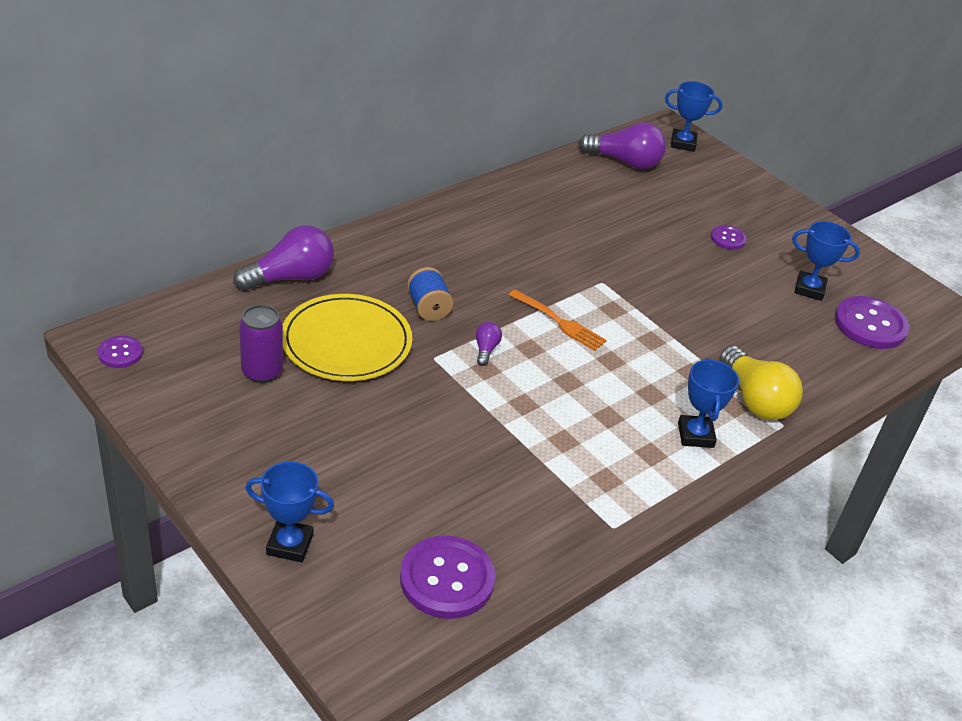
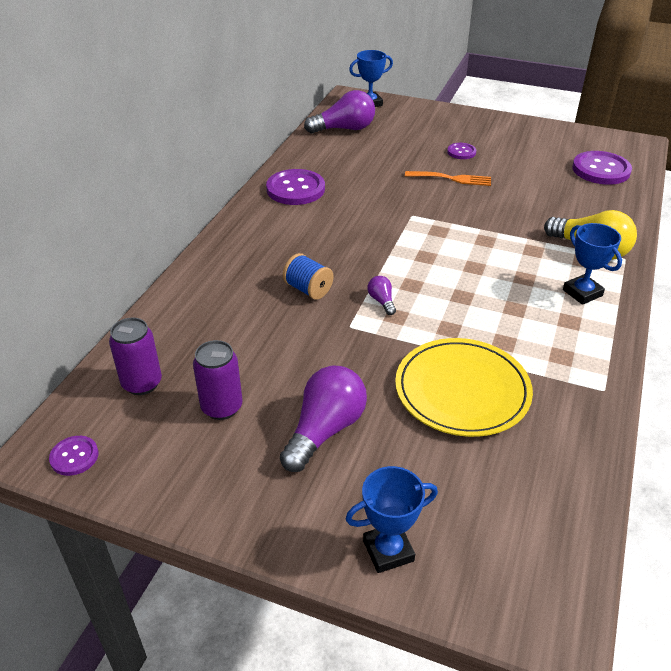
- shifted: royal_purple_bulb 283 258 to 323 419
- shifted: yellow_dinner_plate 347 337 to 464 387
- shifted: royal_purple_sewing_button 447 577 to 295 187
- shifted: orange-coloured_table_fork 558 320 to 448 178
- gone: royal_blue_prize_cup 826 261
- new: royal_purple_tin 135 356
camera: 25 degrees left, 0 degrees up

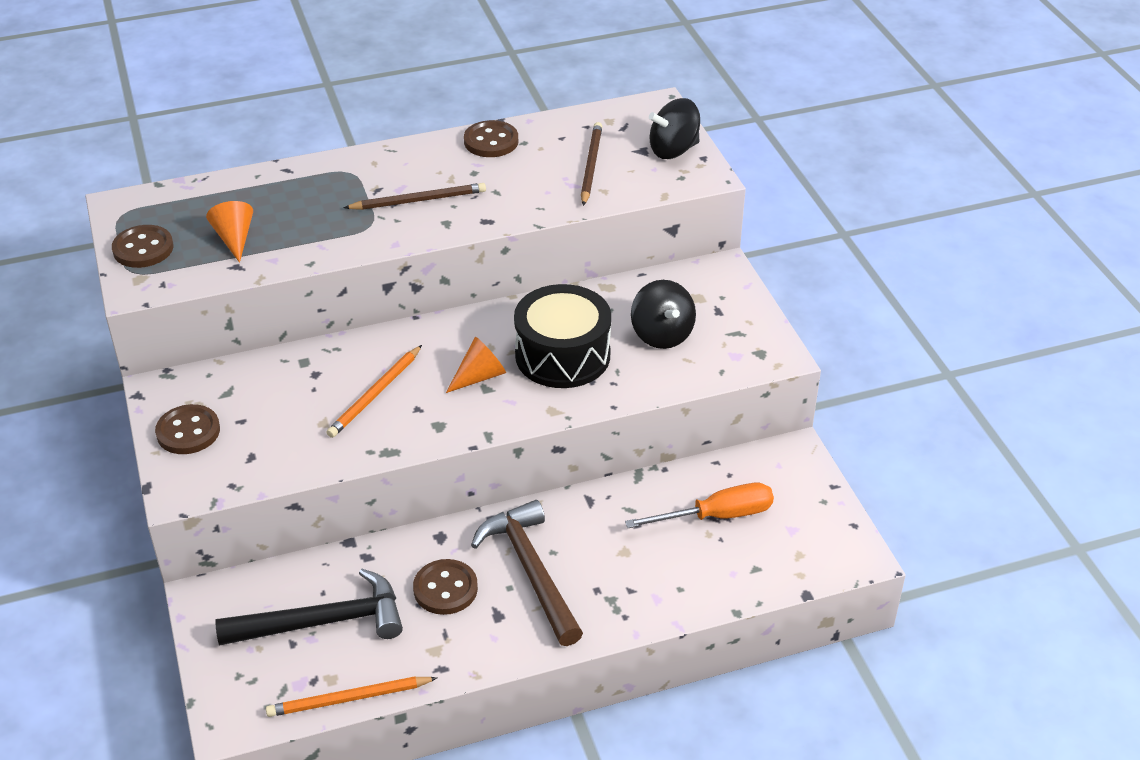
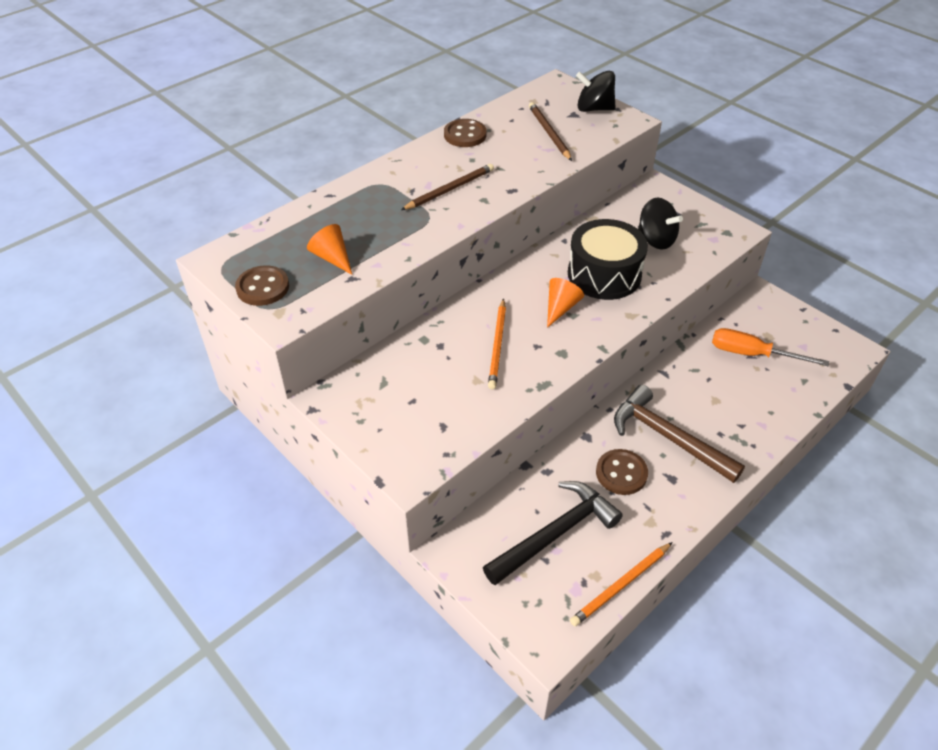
- gone: russet_sewing_button 187 429
- rotated: orange-coloured_screwdriver 699 505 = 770 347 120 degrees counterclockwise
- rotated: jet-black_toy_top 674 128 = 596 91 60 degrees clockwise
camera: 25 degrees left, 5 degrees up

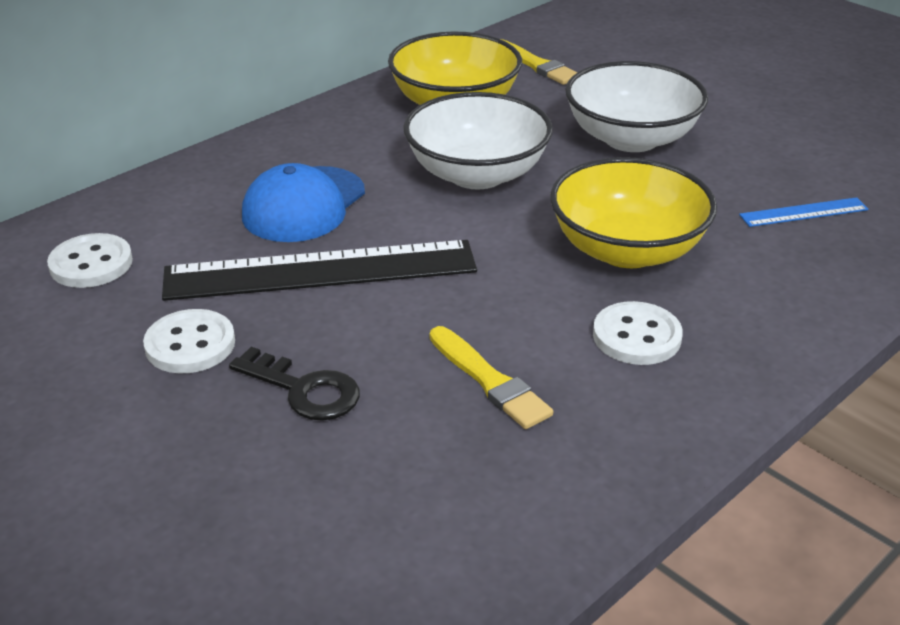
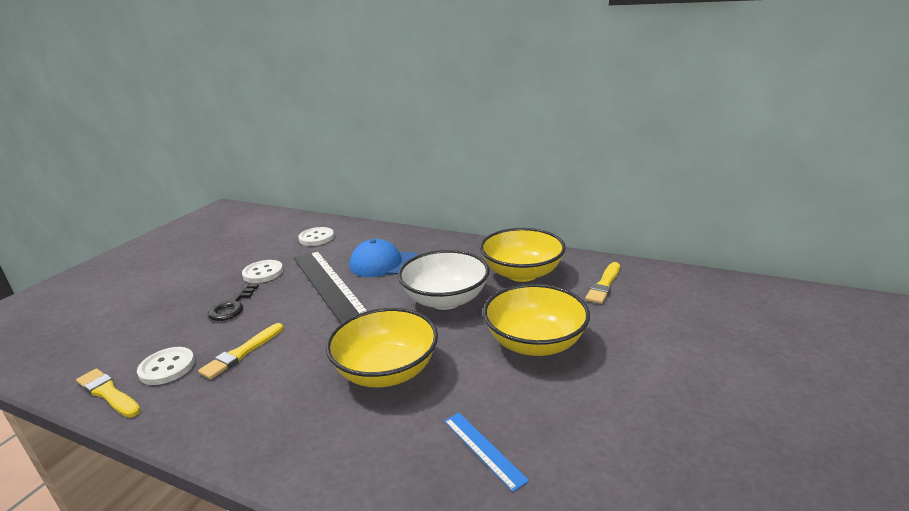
- repainted: snow-white_deep_dish 636 106 to yellow_deep_dish 536 320
- shifted: snow-white_sewing_button 638 333 to 166 366
- new: yellow_paint_brush 108 393
camera: 70 degrees right, 10 degrees down

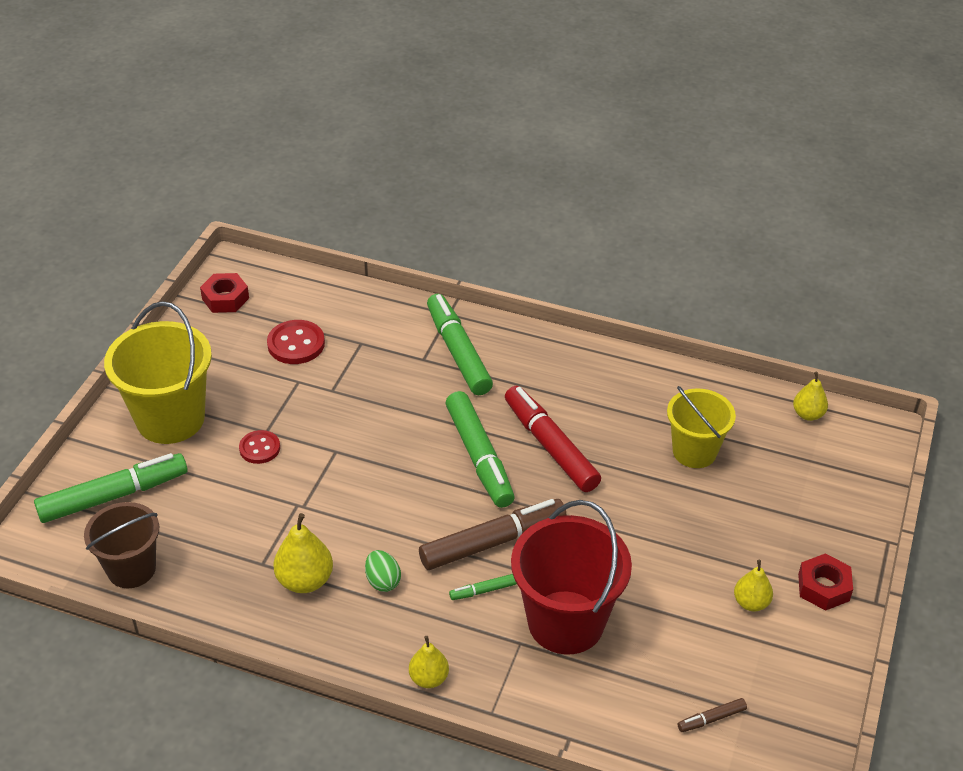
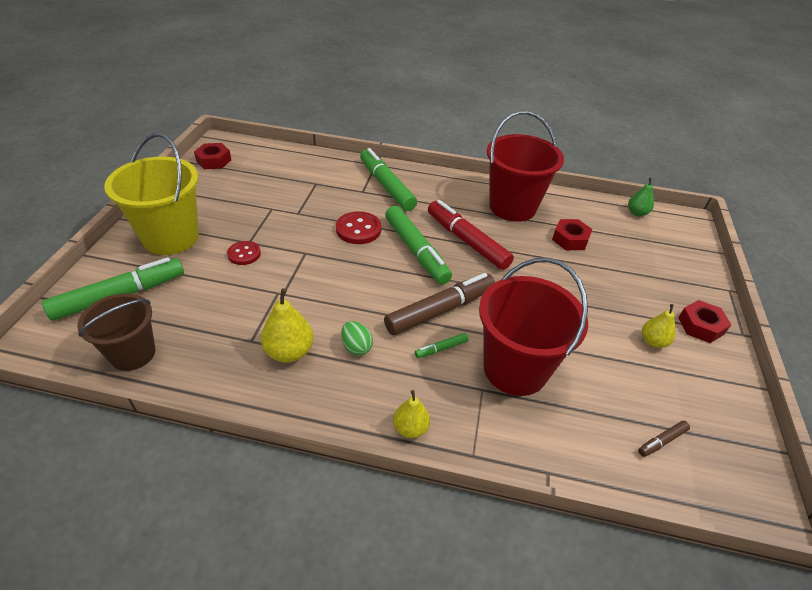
- shifted: crimson_sewing_button 296 342 to 358 227
- swapped: yellow_pail 701 427 to crimson_nut 572 234
- repainted: yellow_toy_pear 810 396 to green_toy_pear 641 197
- new: crimson_pail 525 166
camera: 10 degrees left, 0 degrees up

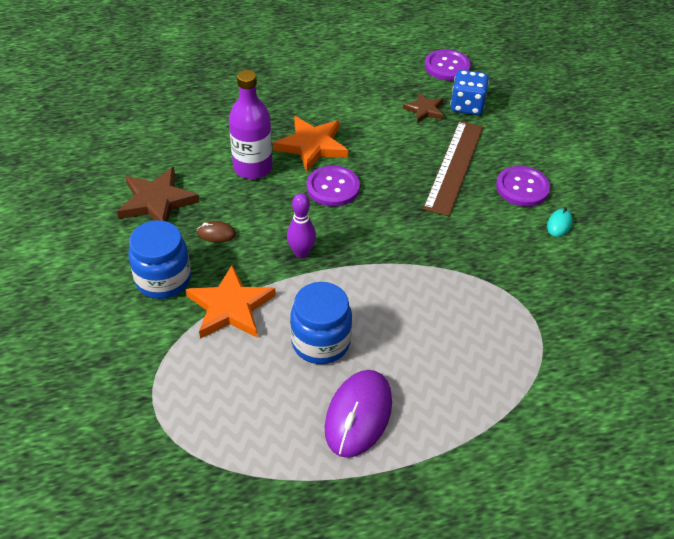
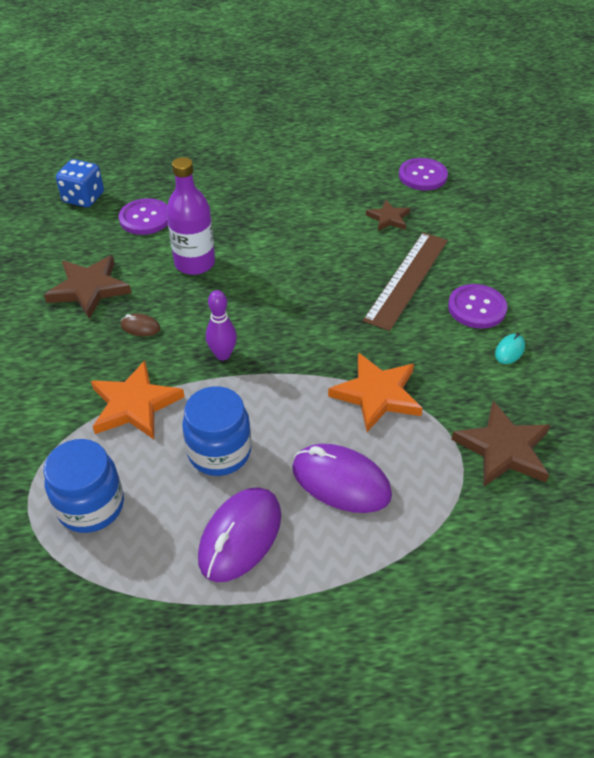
- shifted: royal_blue_preserve_jar 159 259 to 83 486
- shifted: orange-coloured_five-pointed_star 310 144 to 375 392
- shifted: royal_purple_sewing_button 333 186 to 143 216
- shifted: royal_blue_game_die 469 92 to 80 183
- new: royal_purple_PC_mouse 342 478
- new: russet_five-pointed_star 500 443
camera: 10 degrees right, 0 degrees up

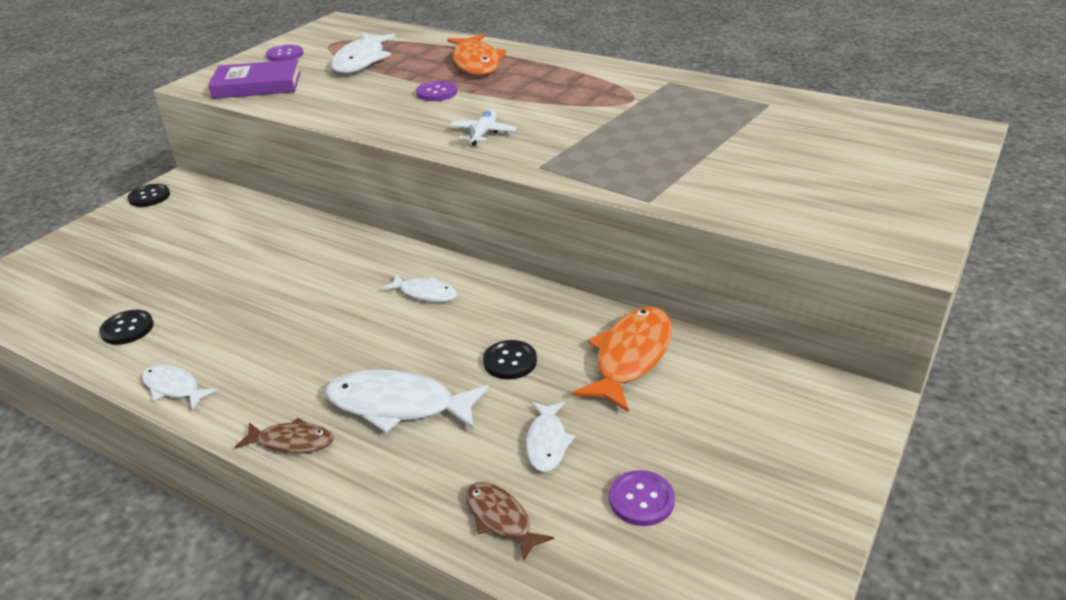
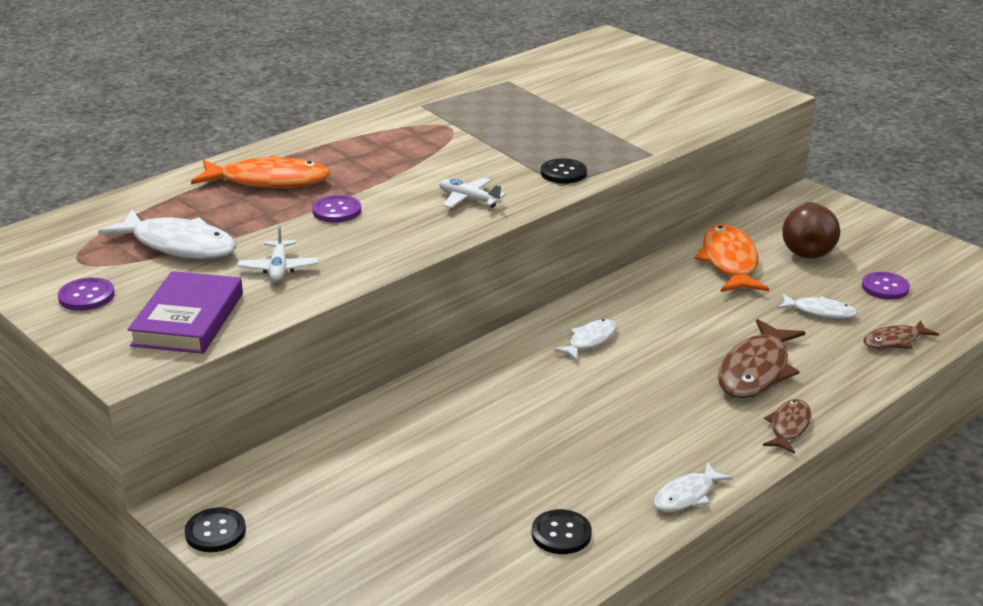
- repainted: snow-white_fish_figure 407 401 to russet_fish_figure 761 358
- shifted: jet-black_sewing_button 510 360 to 564 170
- rotated: orange-coloured_fish_figure 622 359 = 731 258 45 degrees clockwise
- new: snow-white_plane 278 253
- new: russet_toy_pear 811 230
camera: 75 degrees left, 5 degrees down

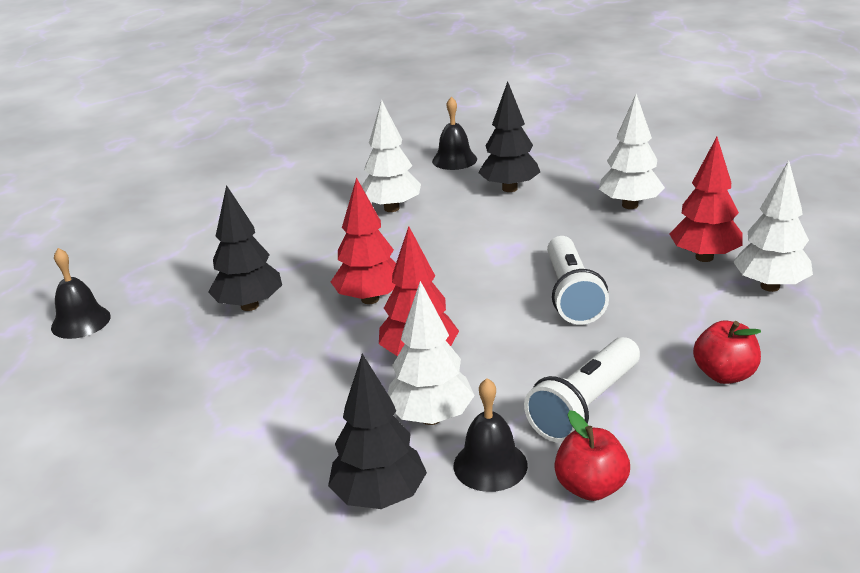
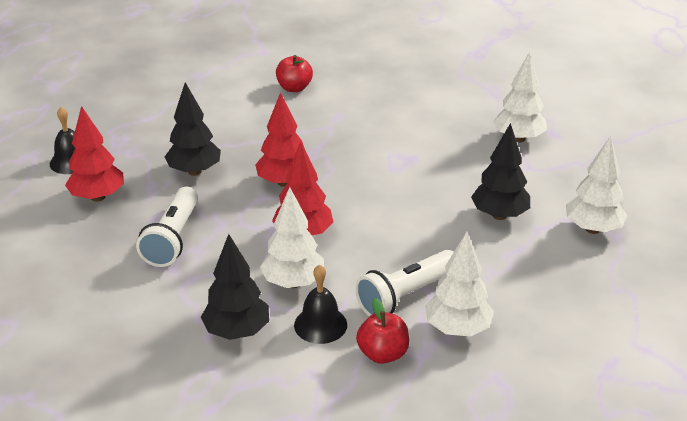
- shifted: snow-white_toy_tree 391 156 to 459 284
- gone: jet-black_hand_bell 454 133
- shifted: jet-black_toy_tree 509 136 to 500 171
- shifted: snow-white_pocket_torch 578 280 to 167 227
- shifted: crimson_toy_tree 706 199 to 94 154
- shifted: crimson_apple_fruit 727 352 to 294 73
camera: 10 degrees right, 5 degrees up

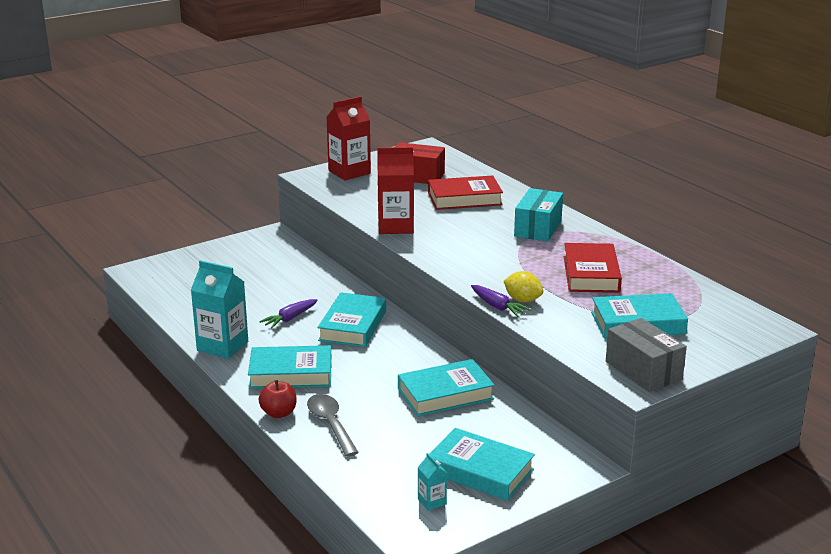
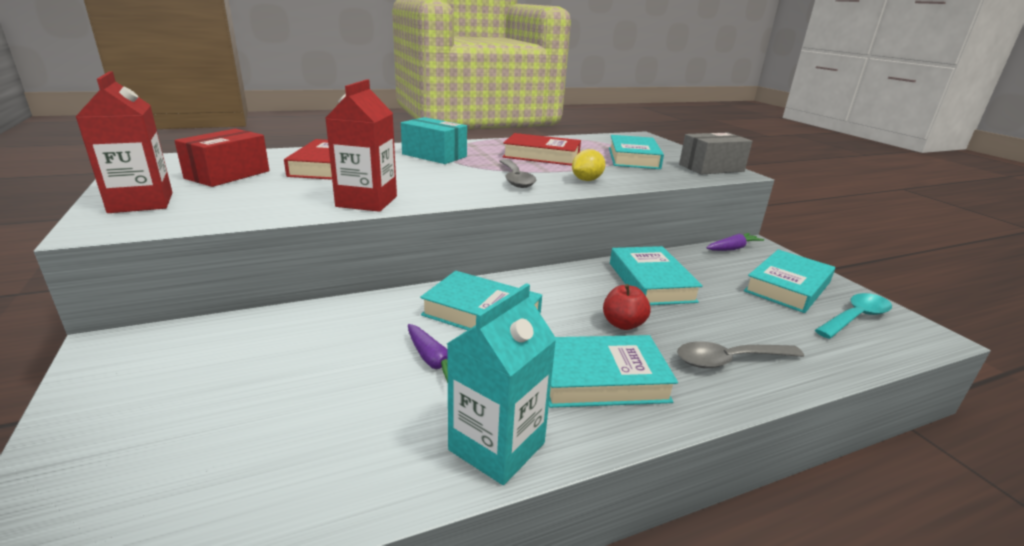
- rotated: turquoise_hardcover 290 367 = 613 371 75 degrees clockwise
- shifted: crimson_apple_fruit 277 399 to 626 307
- swapped: turquoise_juice_carton 432 482 to turquoise_tablespoon 853 316
- shifted: royal_purple_carrot 501 301 to 735 242
- new: grey_tablespoon 518 173
camera: 80 degrees left, 0 degrees up

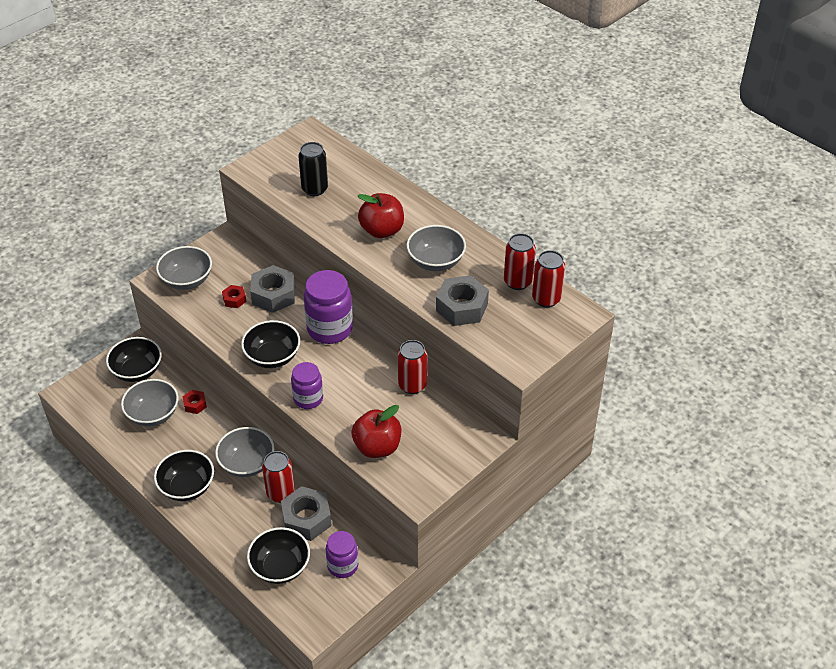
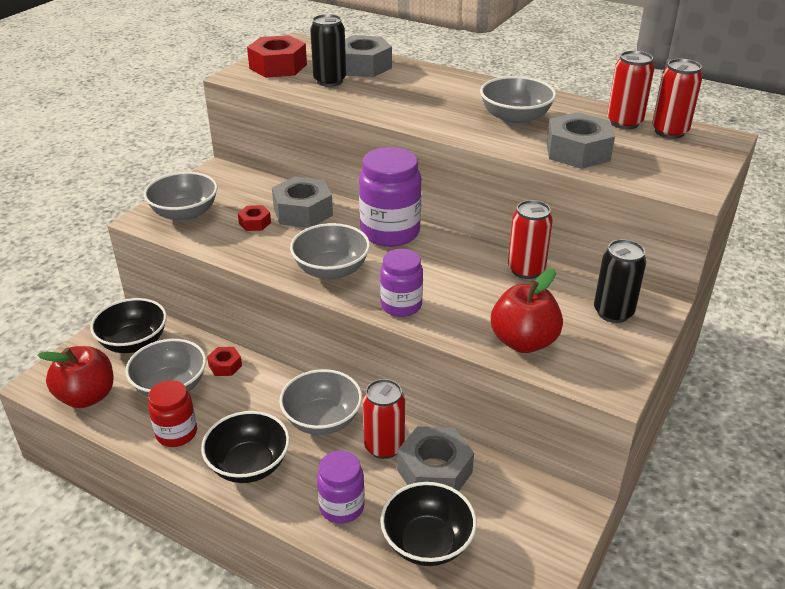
- repainted: jet-black_deep_dish 270 344 to grey_deep_dish 330 251
- shifted: royal_purple_preserve_jar 342 554 to 341 487
- shifted: crimson_apple_fruit 381 215 to 75 377
- new: crimson_preserve_jar 172 413
- new: crimson_nut 277 56
- new: grey_nut 368 56
- new: jet-black_tin 620 281
camera: 15 degrees left, 10 degrees down

